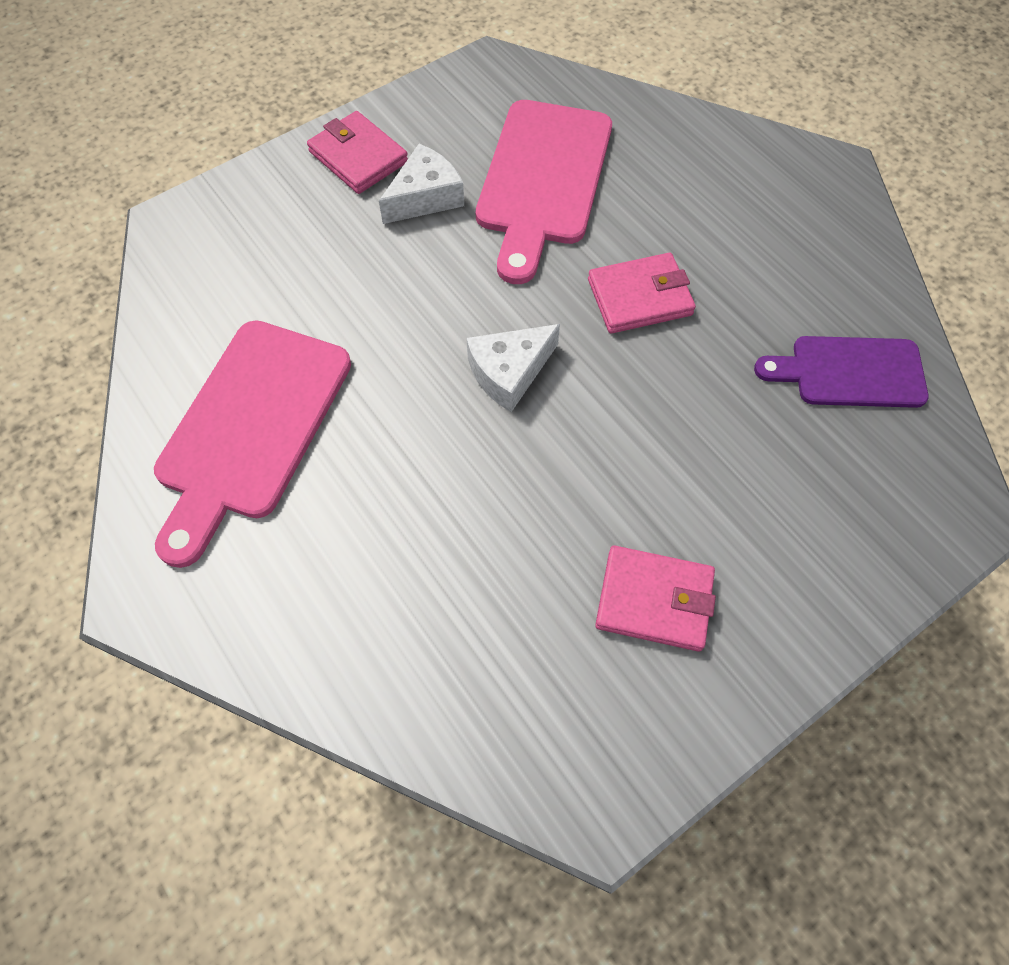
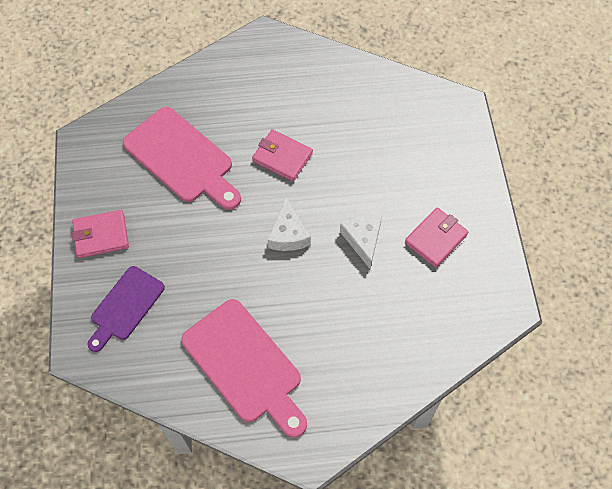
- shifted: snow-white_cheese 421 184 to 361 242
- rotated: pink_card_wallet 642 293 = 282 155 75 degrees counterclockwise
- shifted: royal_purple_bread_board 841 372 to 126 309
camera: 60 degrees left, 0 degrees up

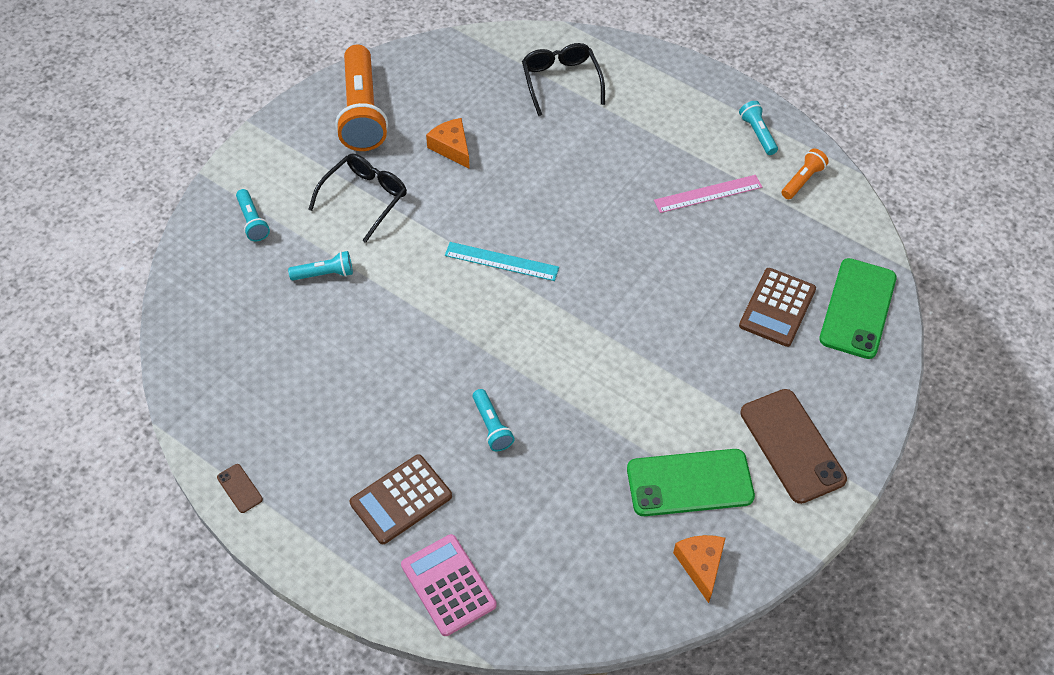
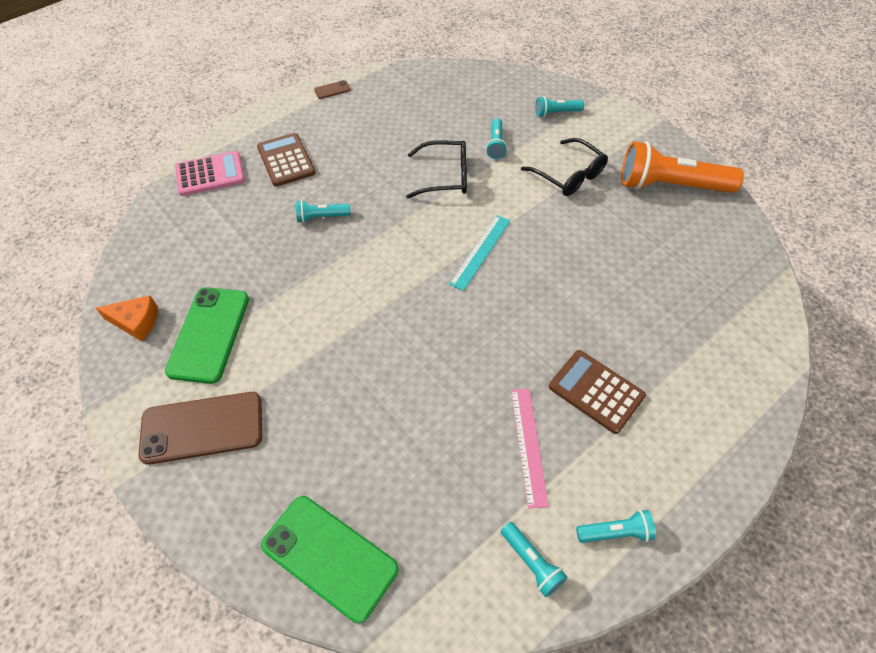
- gone: orange-coloured_cheese 448 143
- shifted: jet-black_glasses 563 79 to 436 170
- shifted: russet_pocket_calculator 777 307 to 597 392
- repainted: orange-coloured_pocket_torch 805 174 to turquoise_pocket_torch 534 559
camera: 105 degrees right, 0 degrees up

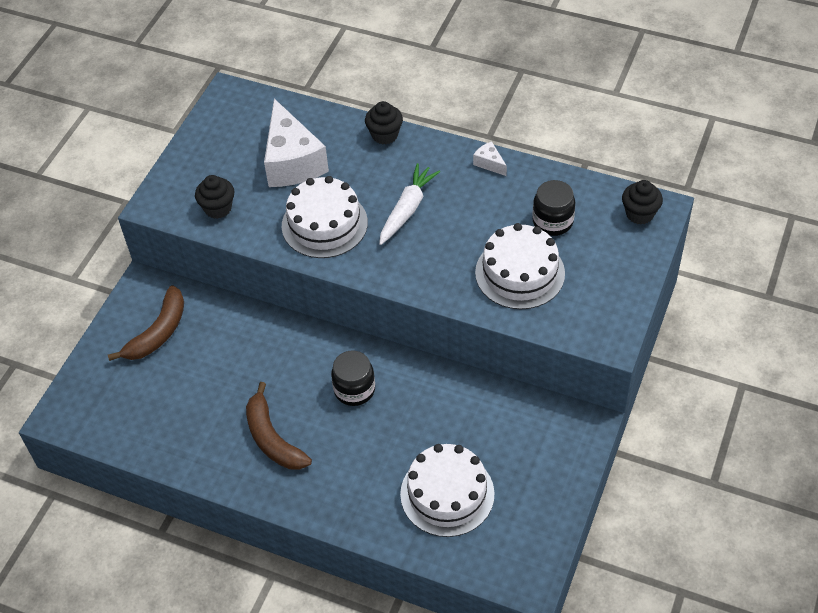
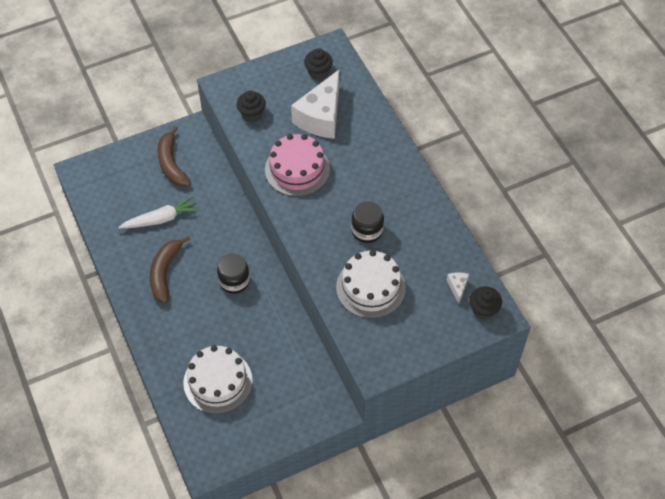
- rotated: russet_banana_fruit 146 323 = 174 156 90 degrees clockwise
- repainted: snow-white_gateau 325 217 to pink_gateau 297 165
- shifted: jet-black_muffin 384 122 to 318 64
- shifted: snow-white_carrot 409 204 to 159 212
- shifted: snow-white_cheese 490 158 to 458 288
- shifted: jet-black_preserve_jar 553 208 to 367 222
camera: 40 degrees right, 5 degrees up

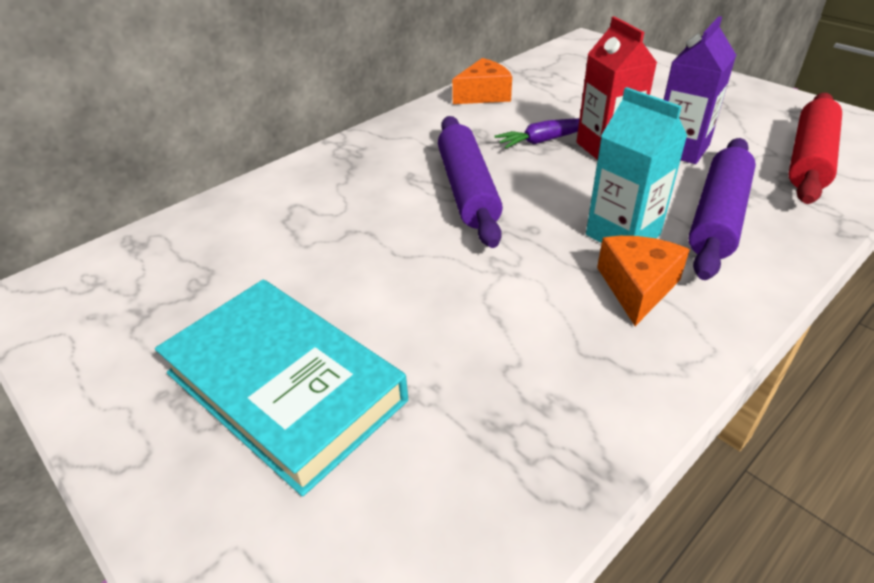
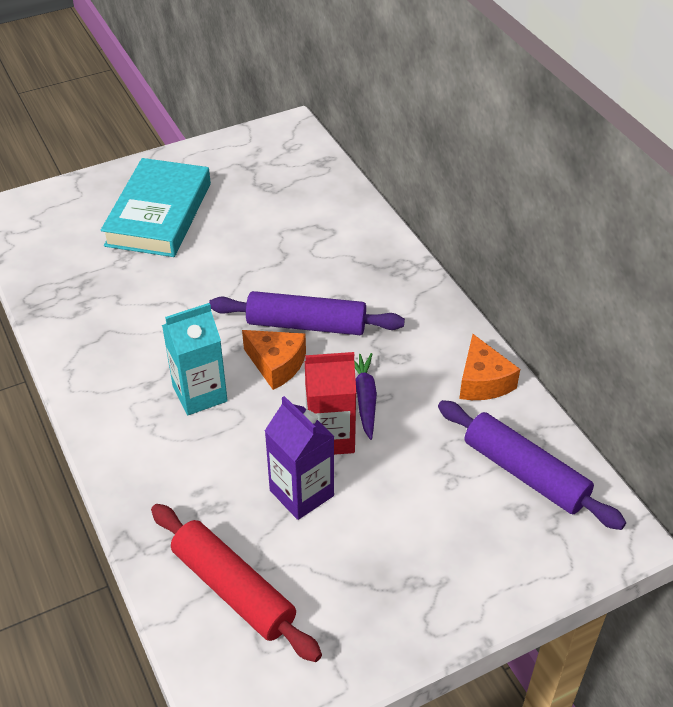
- rotated: turquoise_hardcover 281 388 = 156 207 45 degrees counterclockwise
- shifted: orange-coloured_cheese 643 281 to 274 360
- shifted: royal_purple_pastry_roller 722 209 to 532 465
camera: 105 degrees right, 5 degrees up

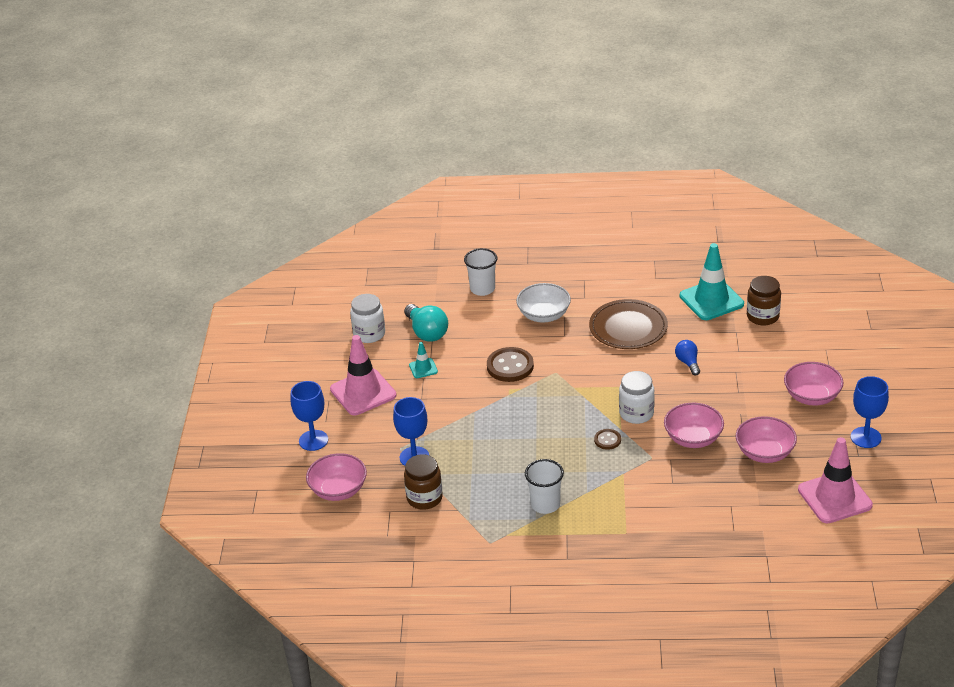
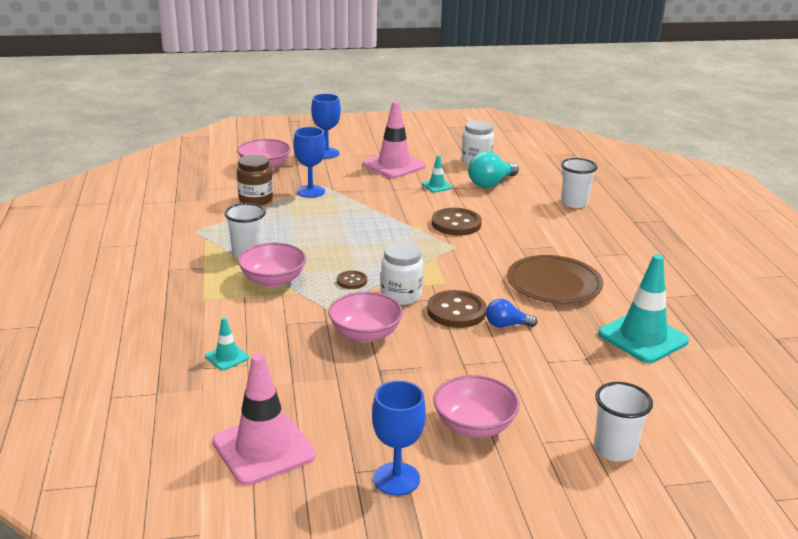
- gone: snow-white_deep_dish 543 303
- rotated: royal_blue_bulb 687 357 = 511 313 150 degrees counterclockwise
- shifted: pink_deep_dish 766 439 to 272 265
- gone: russet_preserve_jar 764 301
- new: turquoise_traffic_cone 227 343
- new: russet_sewing_button 457 309
- new: snow-white_beaker 623 422
camera: 75 degrees right, 10 degrees down

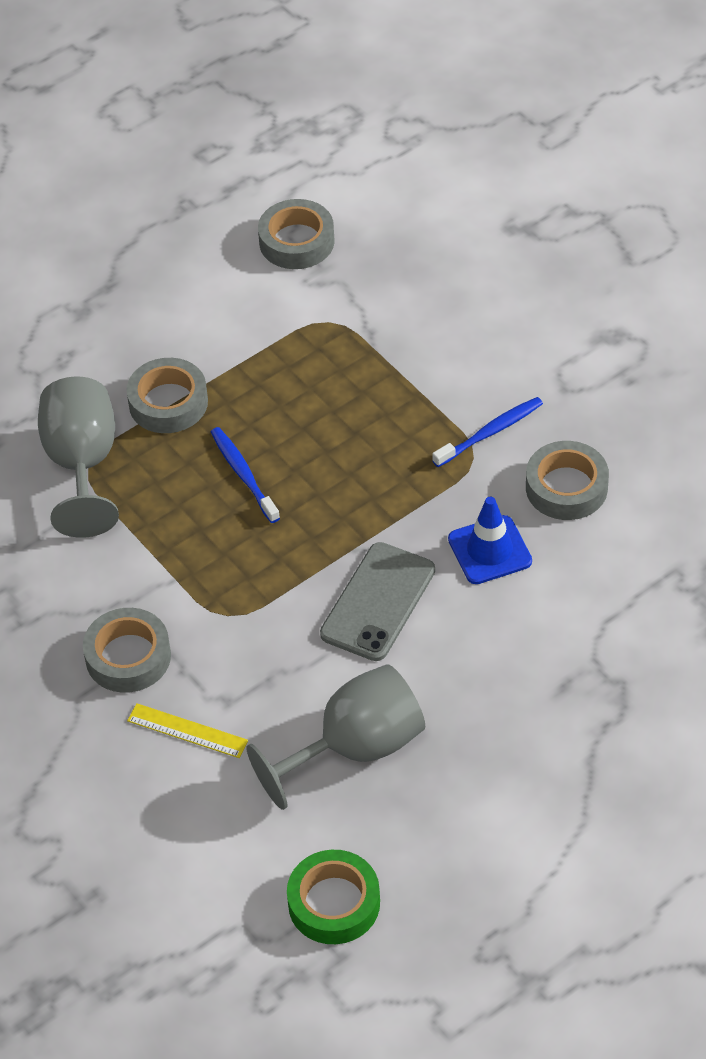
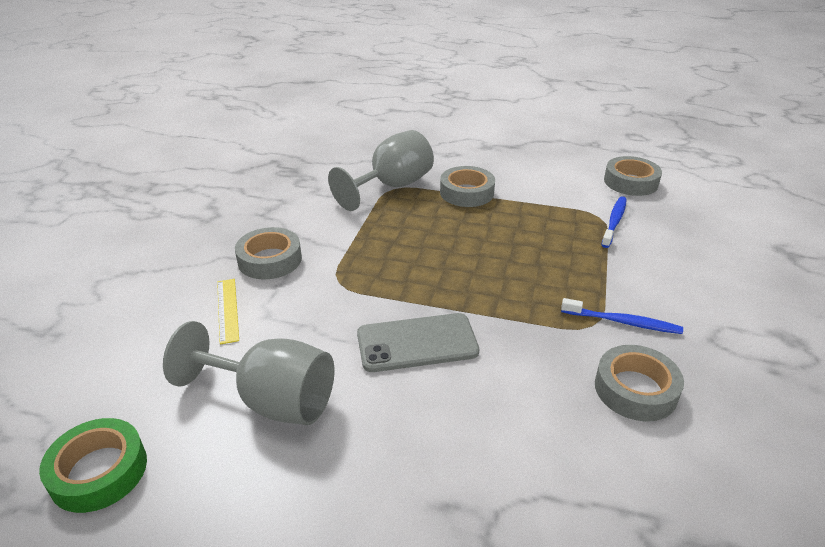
- shifted: royal_blue_toothbrush 245 475 to 614 222
- gone: royal_blue_traffic_cone 490 540
camera: 50 degrees right, 15 degrees down

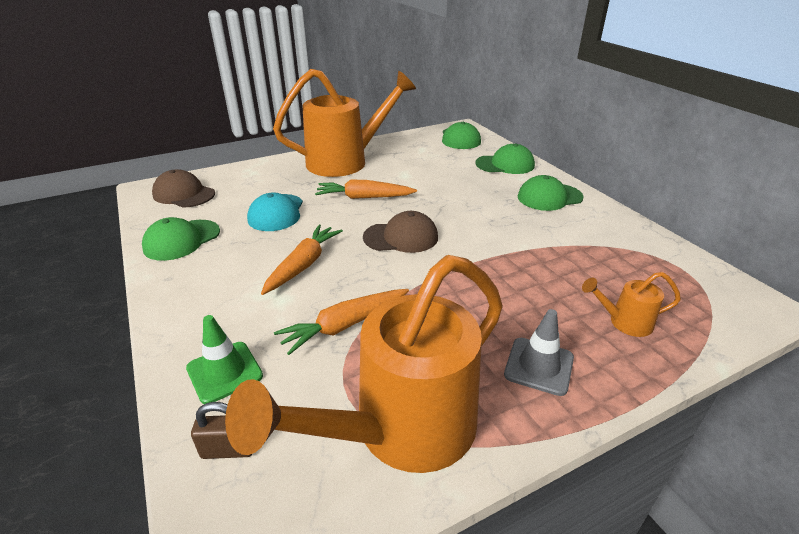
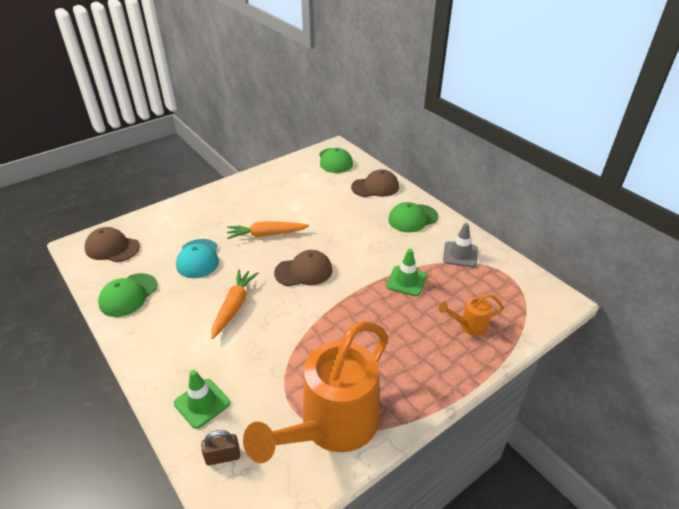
- gone: orange-coloured_watering_can 344 123
- gone: orange-coloured_carrot 341 322
- repainted: green_cap 505 158 to russet_cap 375 183
- shifted: grey_traffic_cone 539 352 to 460 245
- new: green_traffic_cone 406 272
camera: 10 degrees left, 5 degrees up

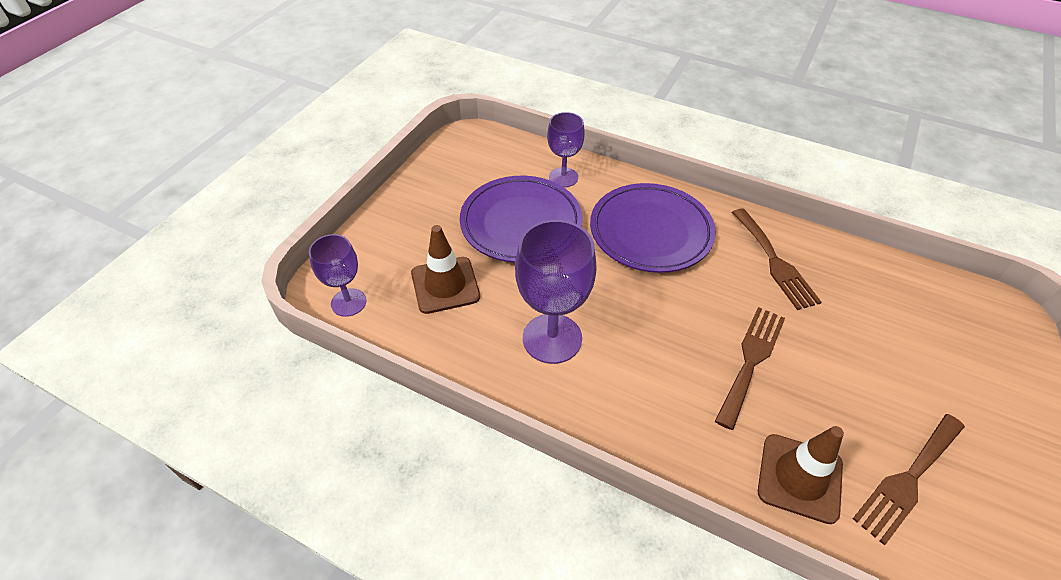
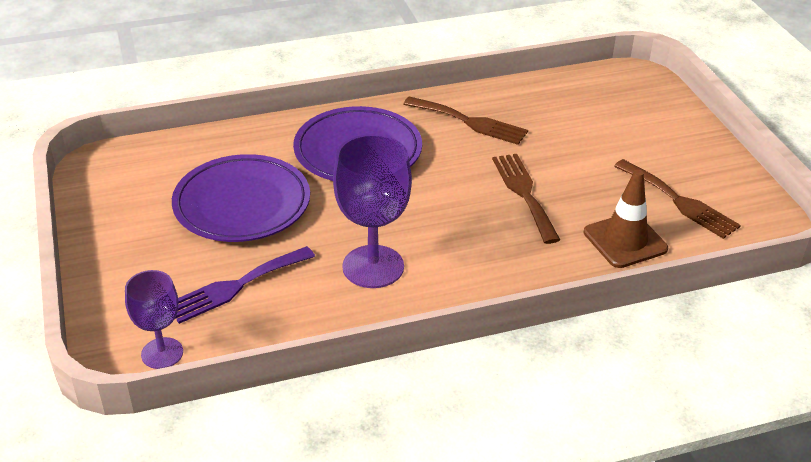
- swapped: russet_traffic_cone 445 269 to royal_purple_table_fork 245 285
- gone: royal_purple_goblet 566 149
- rotated: russet_table_fork 909 479 = 677 199 45 degrees counterclockwise
camera: 45 degrees left, 10 degrees down

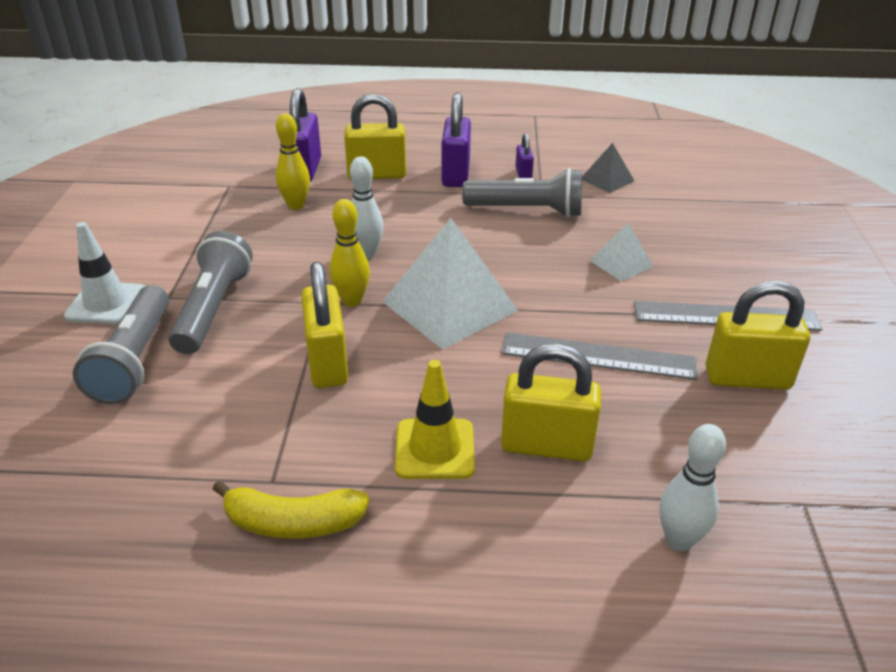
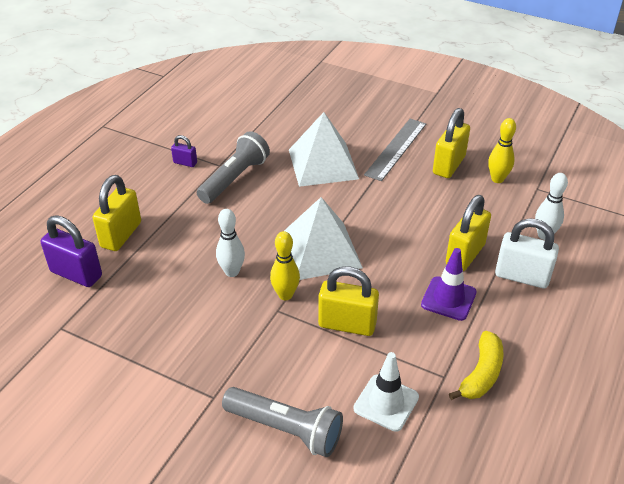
- shifted: snow-white_traffic_cone 104 273 to 386 392
- gone: grey_pocket_torch 210 292
- shifted: yellow_bowling_pin 292 161 to 502 150
- repainted: yellow_traffic_cone 435 419 to royal_purple_traffic_cone 449 284
- gone: royal_purple_small_lock 456 140
- gone: grey_measuring_stick 599 356
- gone: grey_solid_pyramid 608 168
- scaled: snow-white_solid_pyramid 621 252 = 324 149 x2.00
- new: snow-white_small_lock 527 253
camera: 65 degrees left, 5 degrees up

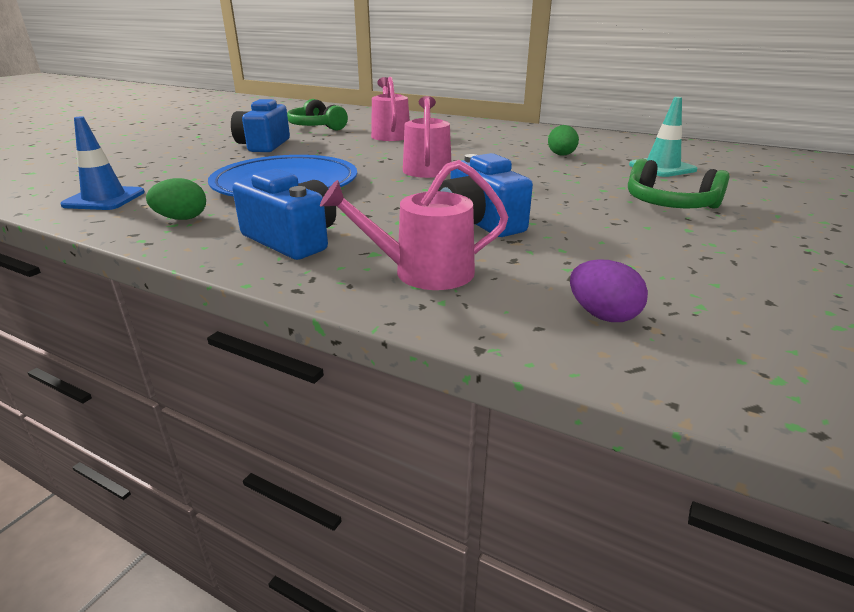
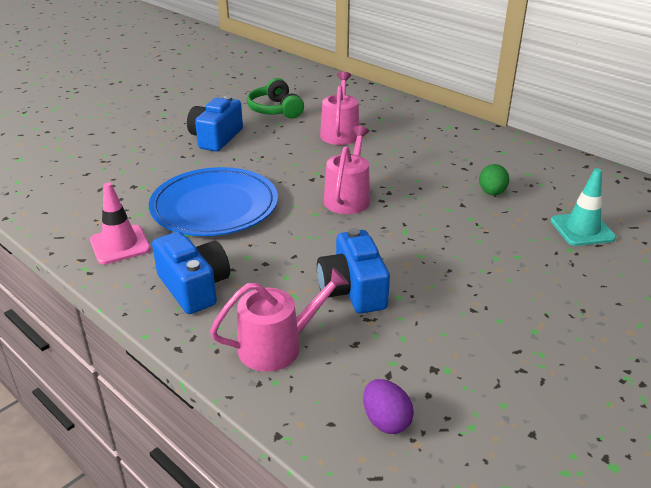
- gone: royal_blue_traffic_cone 102 163
- swapped: green_egg_shape 176 199 to pink_traffic_cone 120 223
- rotated: pink_watering_can 414 225 = 279 320 150 degrees clockwise
- gone: green_headset 679 184
camera: 15 degrees right, 5 degrees up

